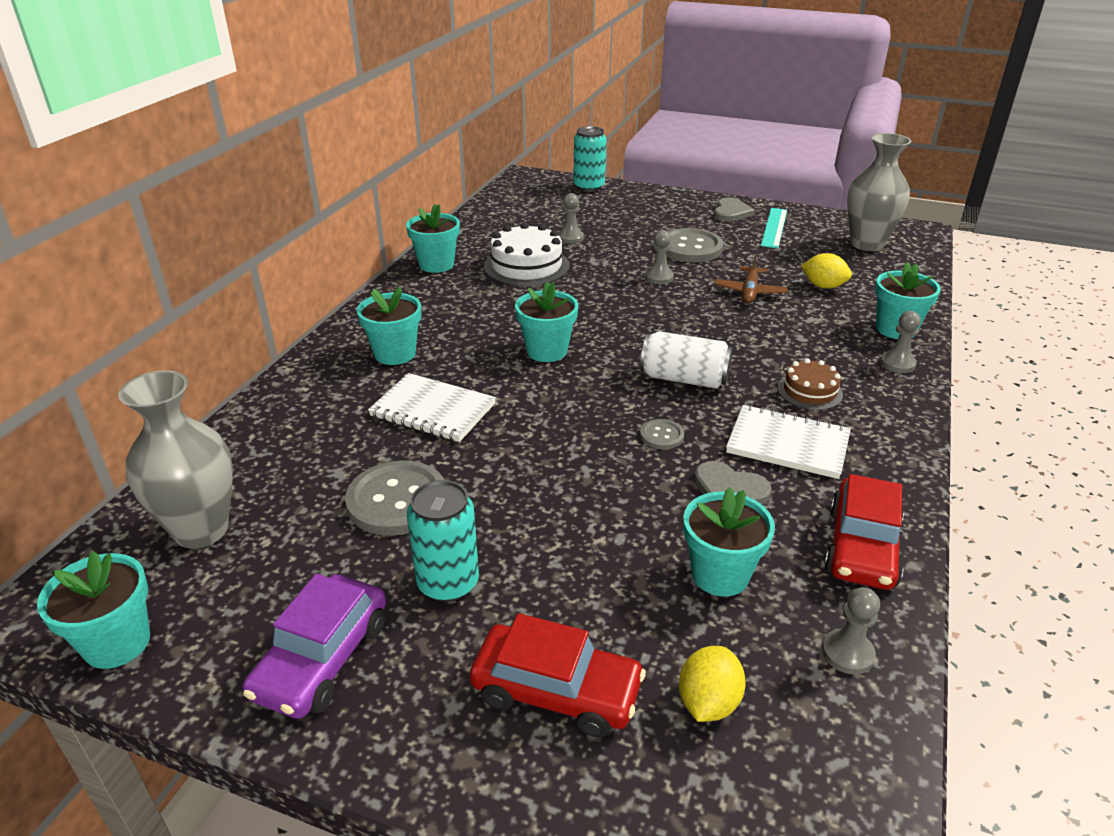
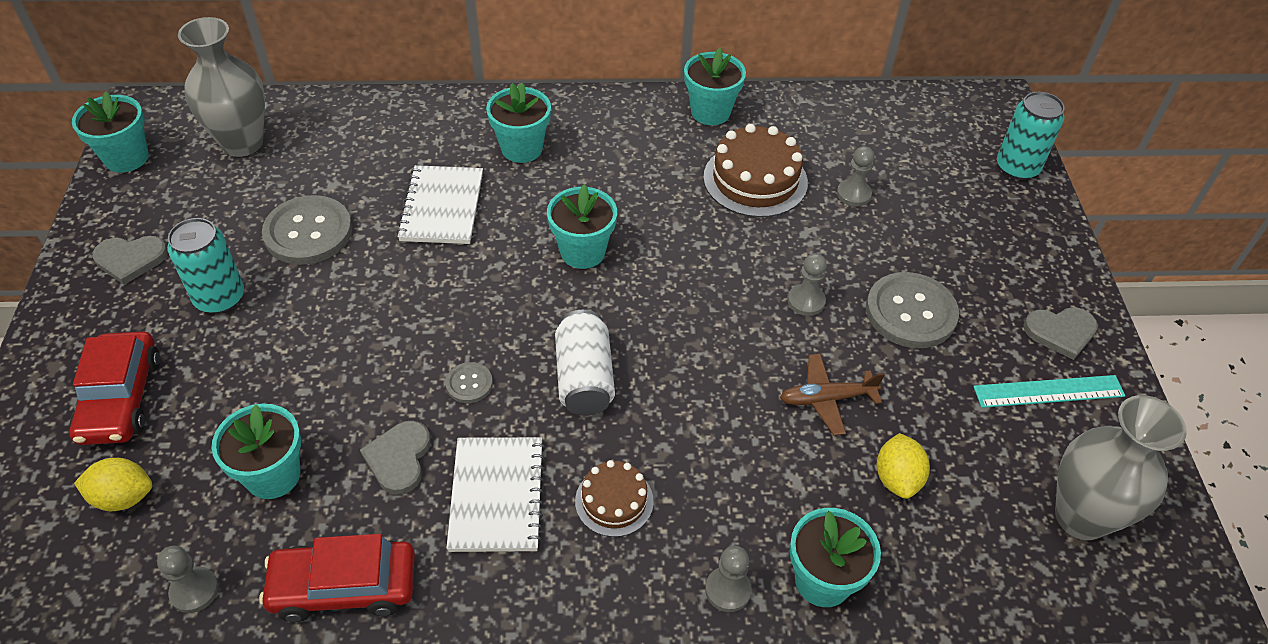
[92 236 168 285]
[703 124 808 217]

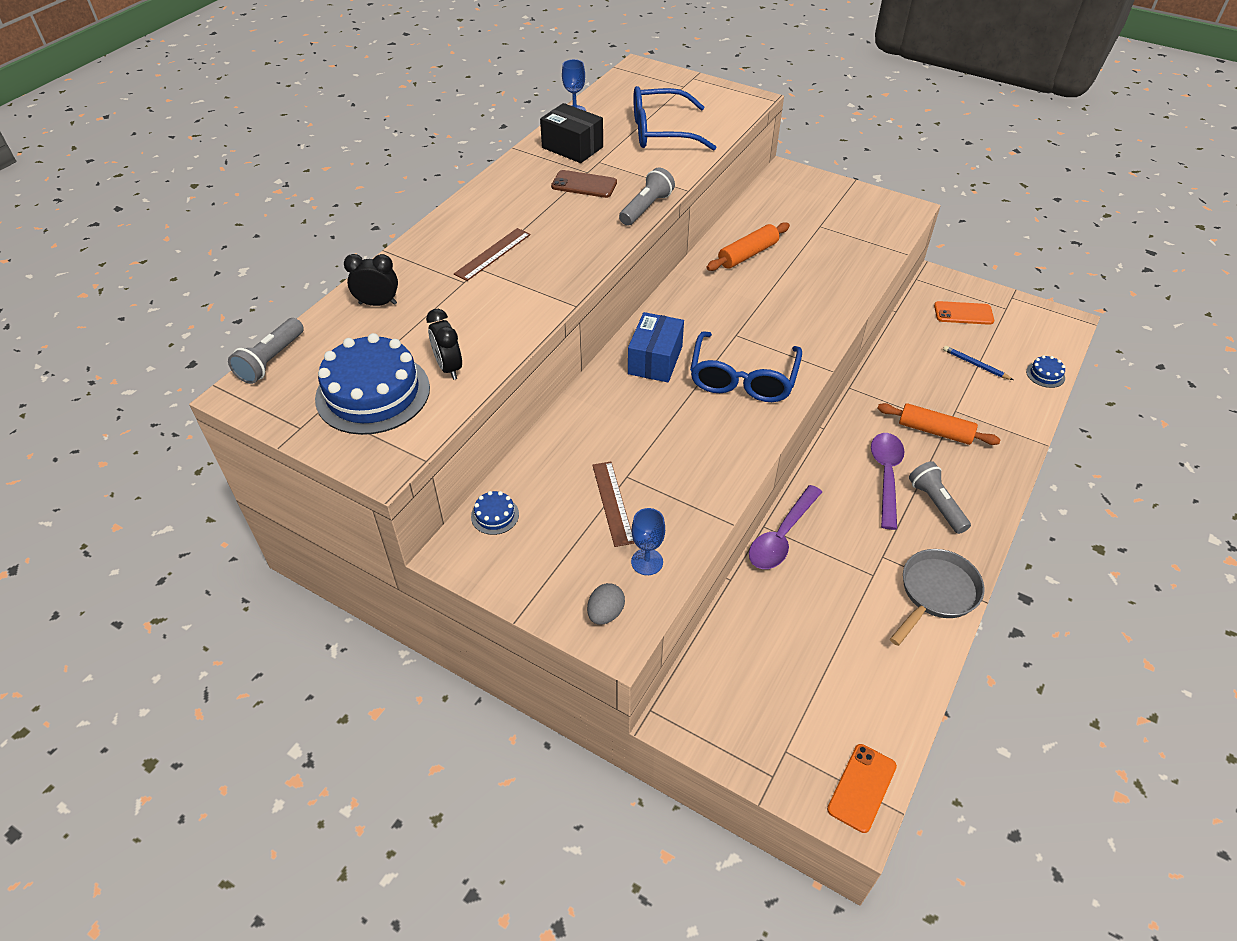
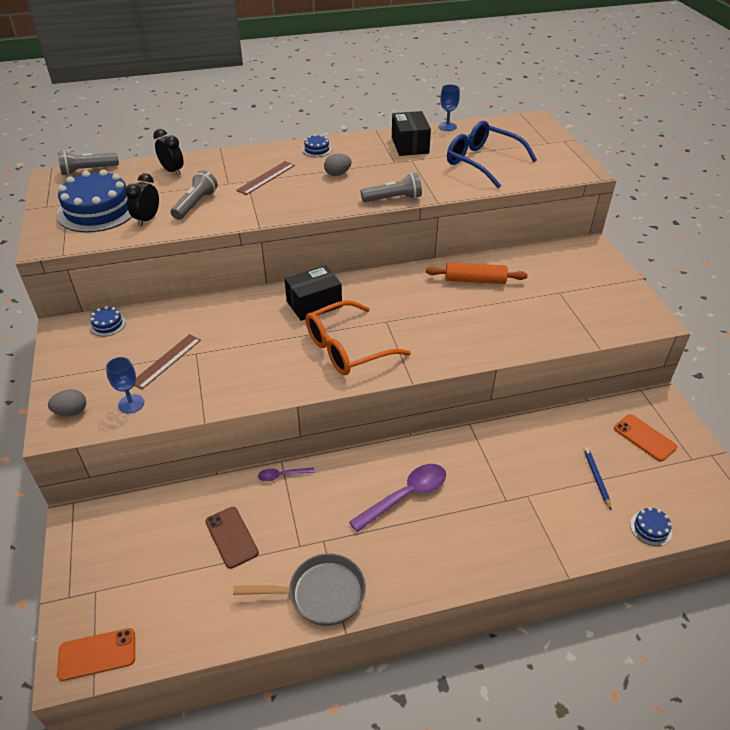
[236 161 295 195]
[205 507 259 569]
[284 265 342 321]
[306 300 411 375]
[258 467 314 481]
[877 403 1001 445] (first image)
[171 170 218 220]
[302 134 332 157]
[324 154 352 176]

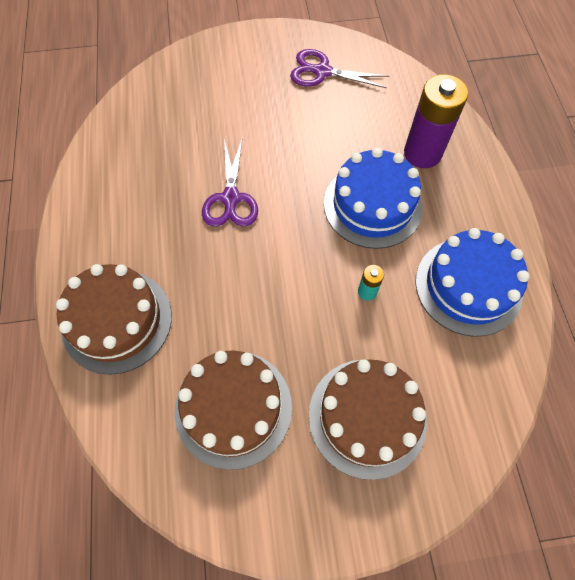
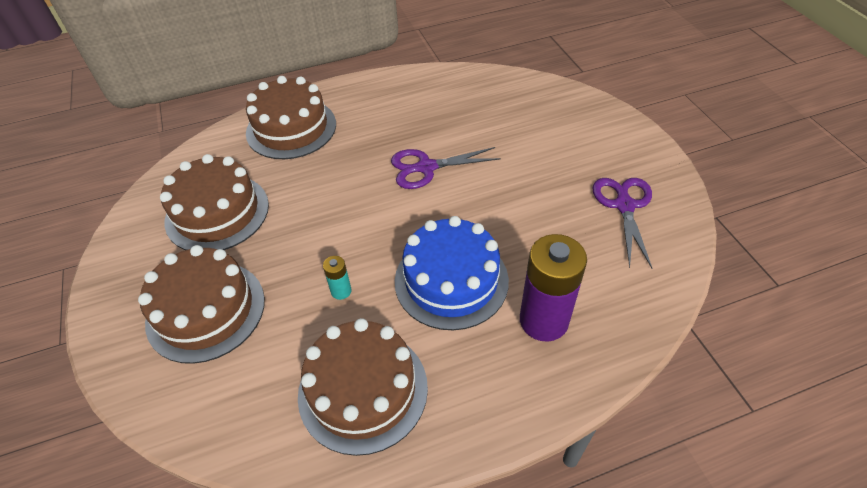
[298 318 428 456]

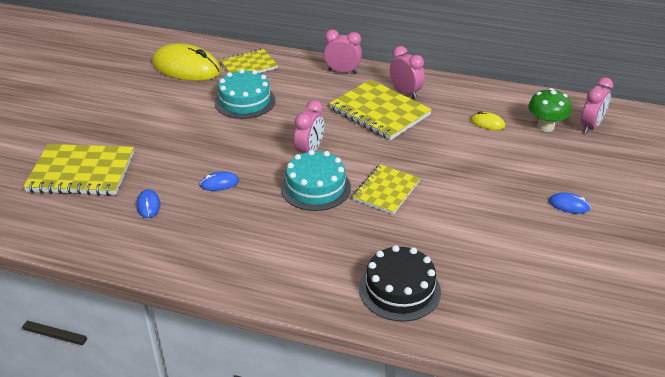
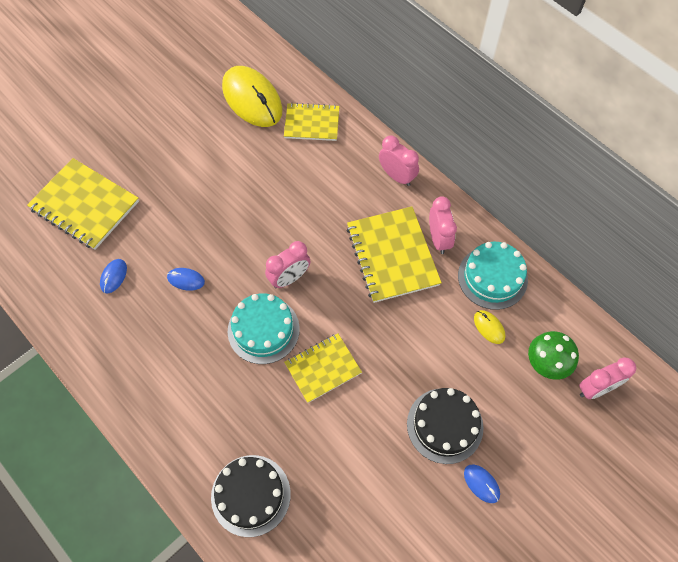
[458 242 528 310]
[407 388 484 464]

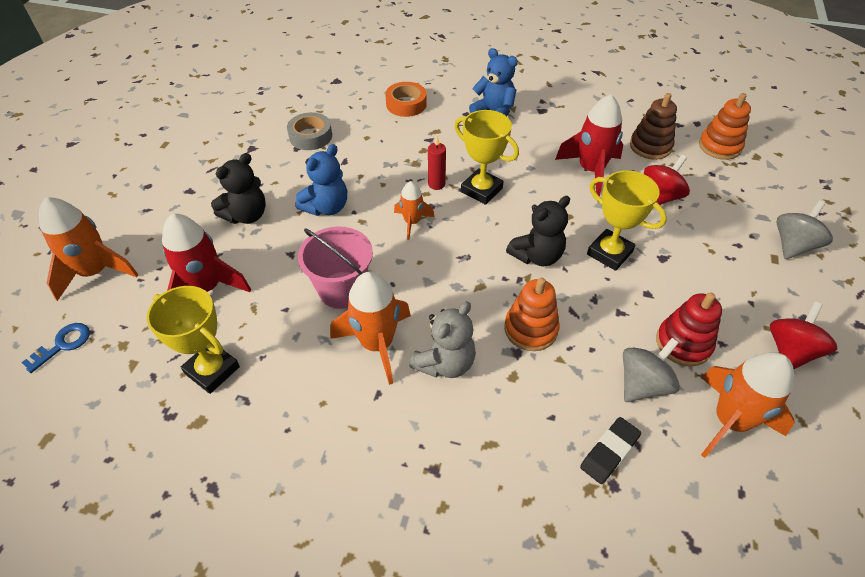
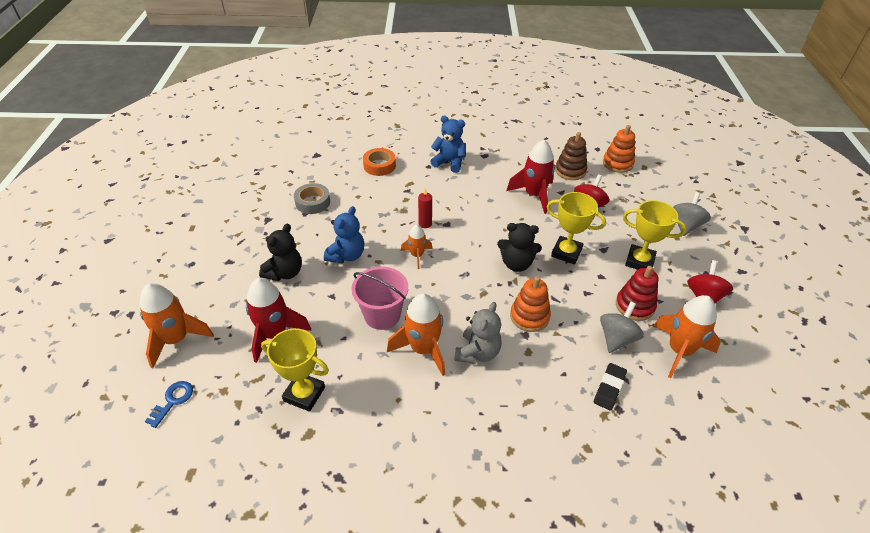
[623 200 687 270]
[497 223 542 272]

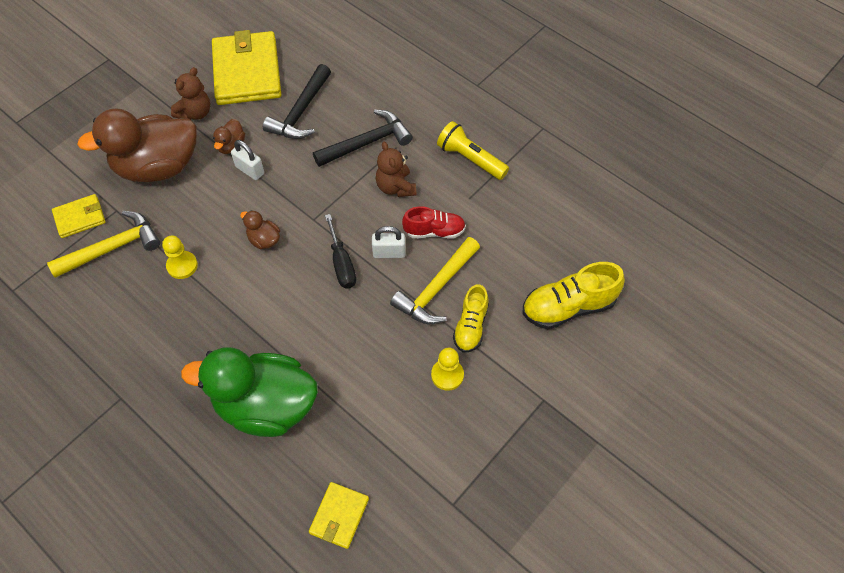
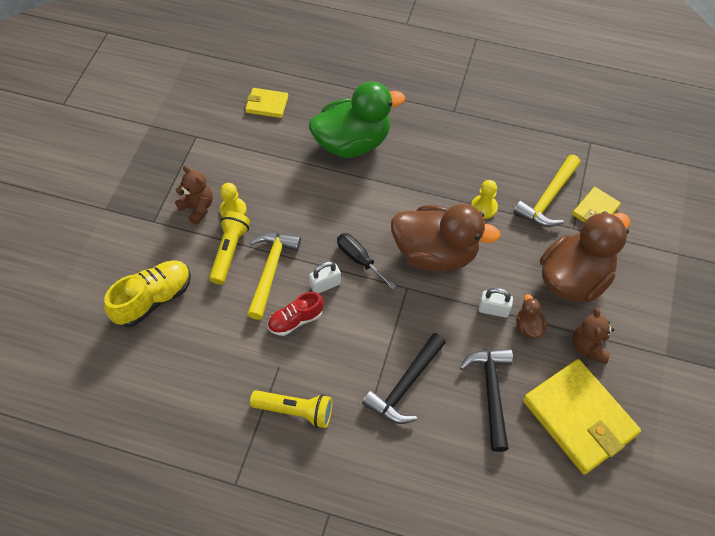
[391 204 500 271]
[245 88 288 118]
[175 166 213 225]
[209 211 250 284]

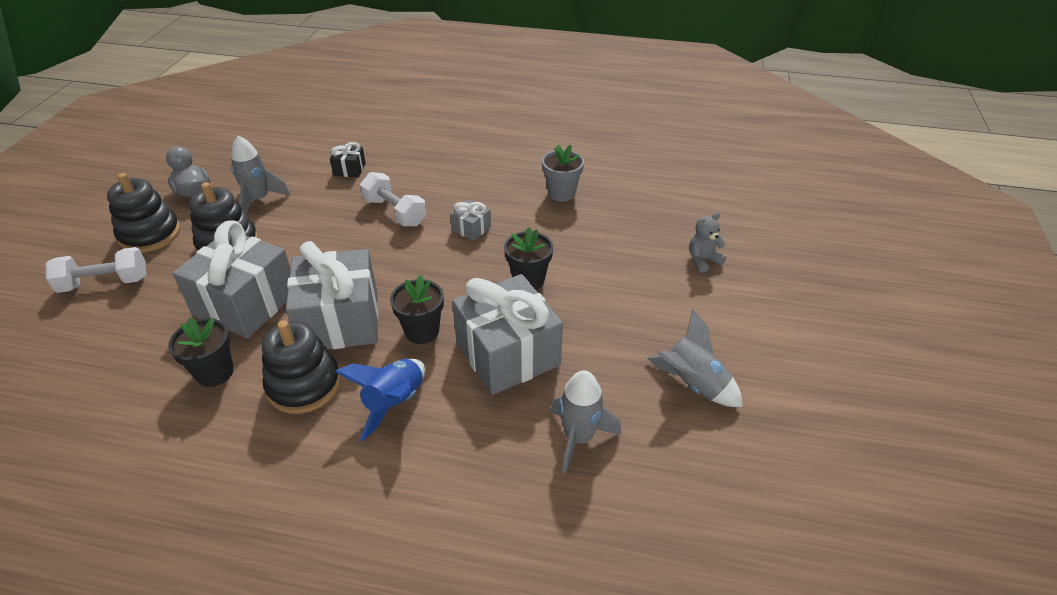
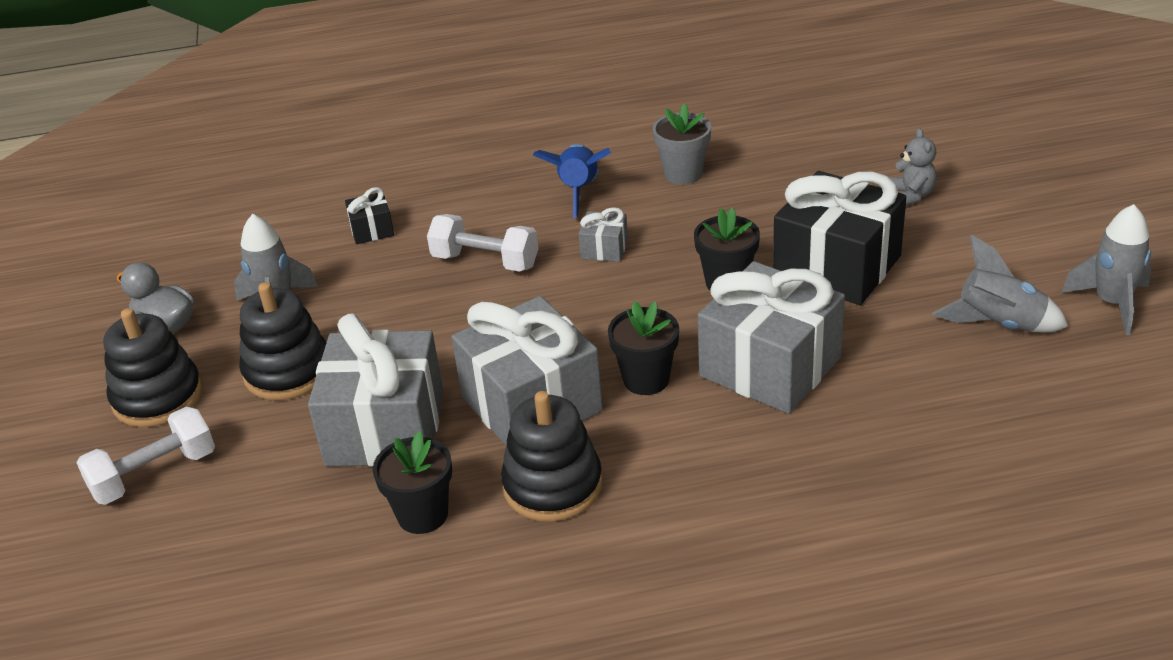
[533 144 611 218]
[1061 204 1151 335]
[889 128 937 206]
[773 171 906 305]

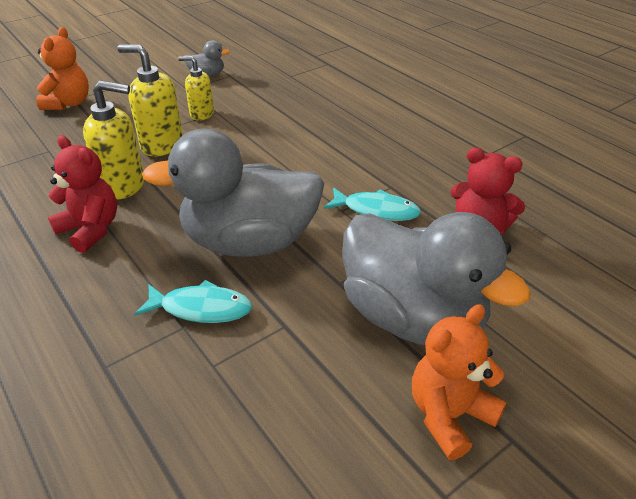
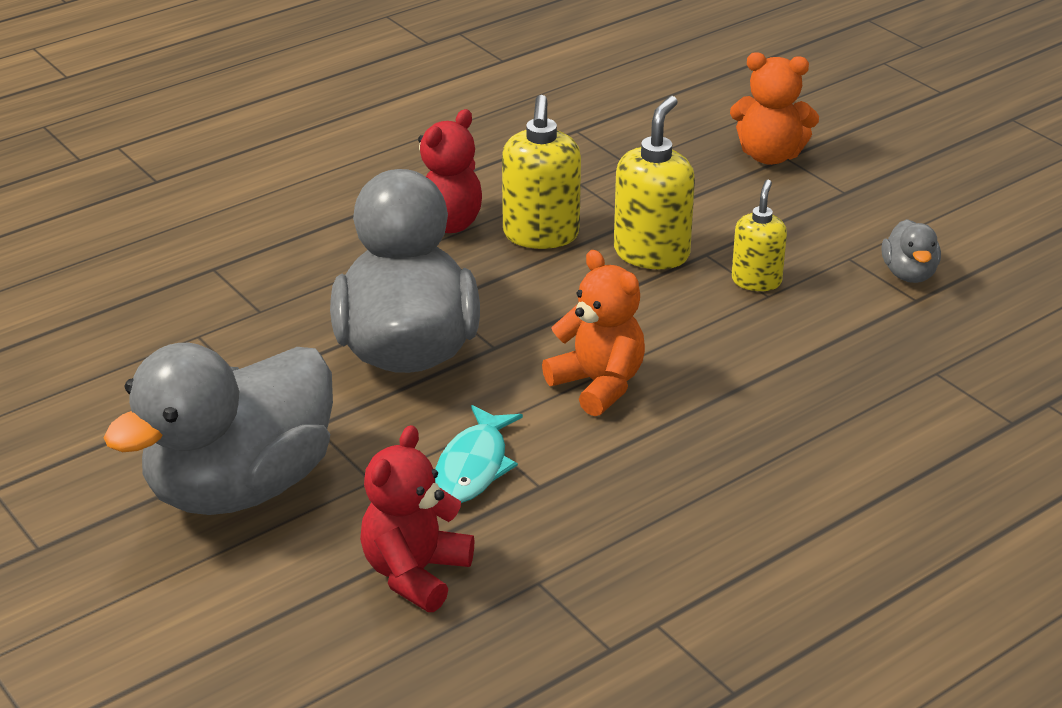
[135 280 252 323] (first image)
[542 250 645 416]

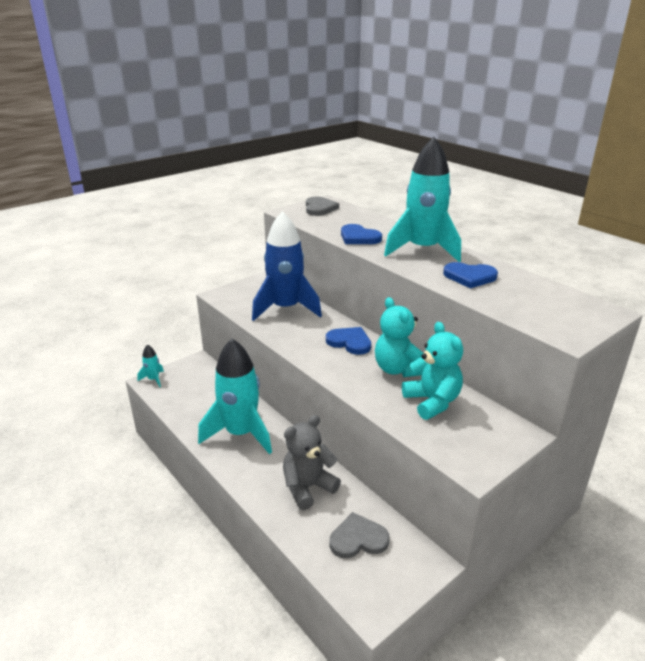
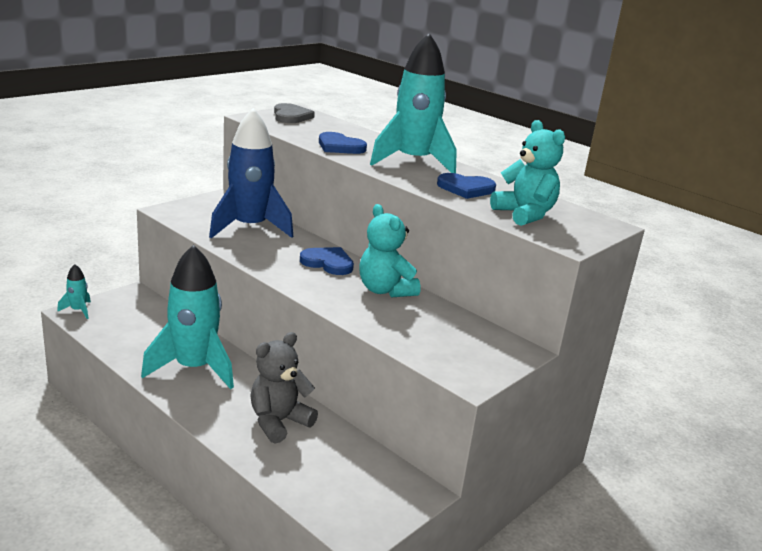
[330 512 390 558] (first image)
[490 120 565 226]

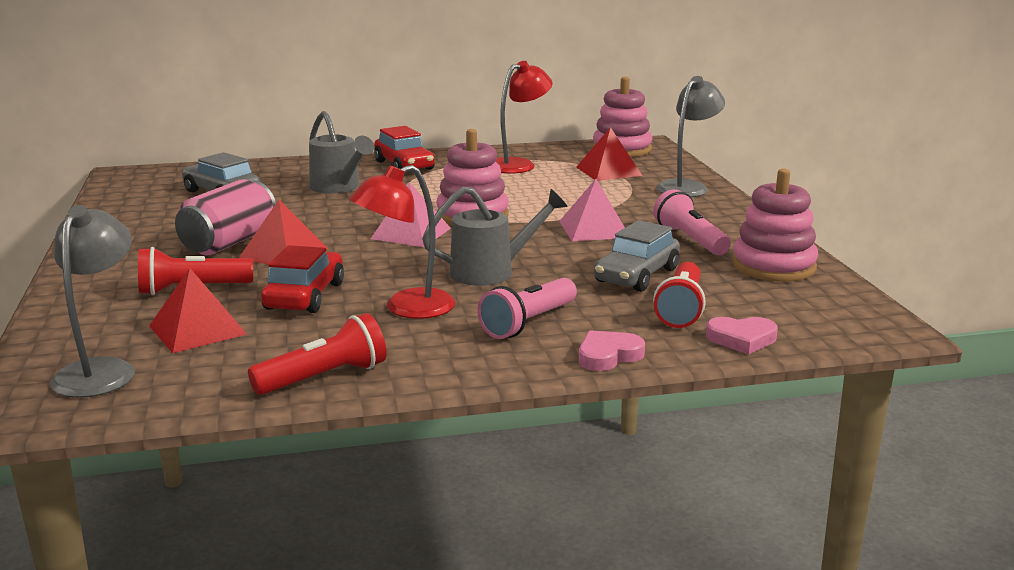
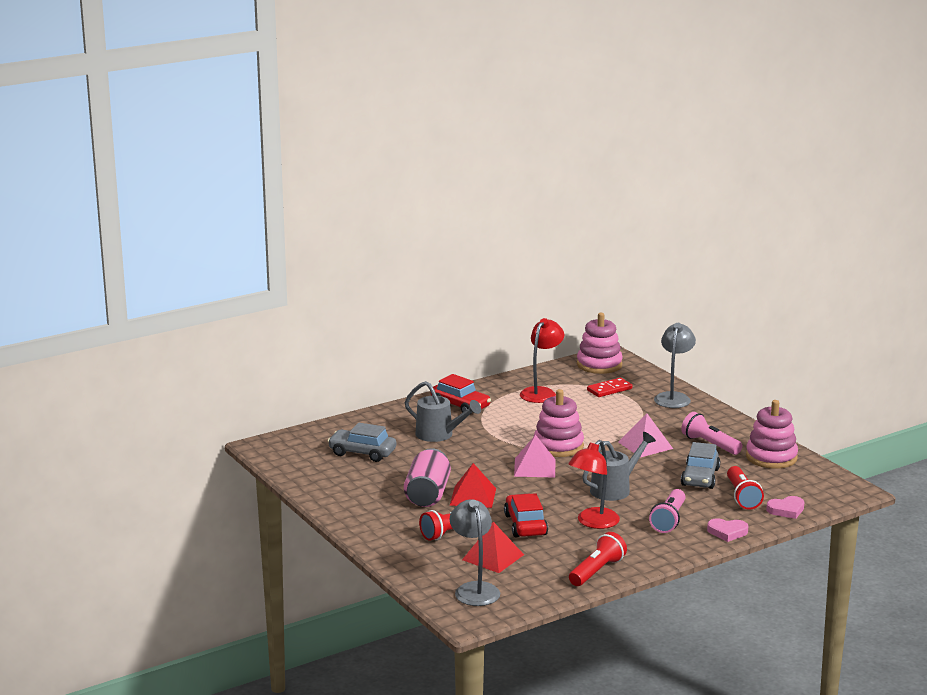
[587 378 632 397]
[707 518 748 542]

